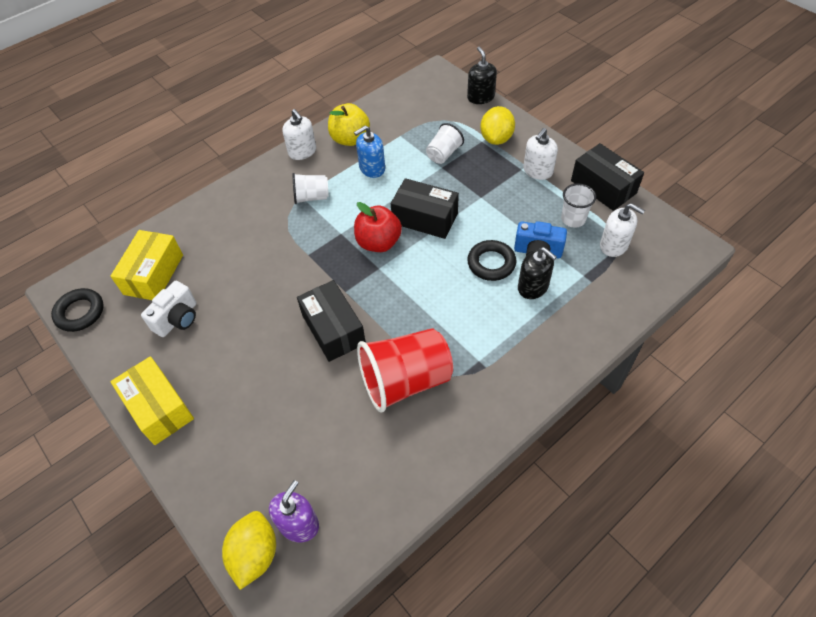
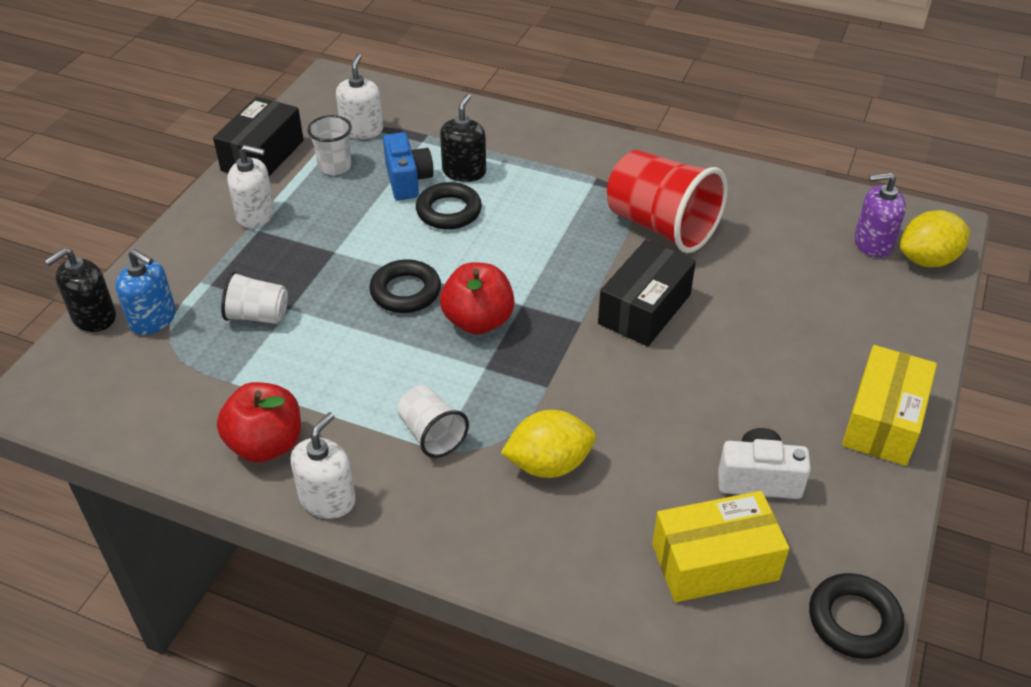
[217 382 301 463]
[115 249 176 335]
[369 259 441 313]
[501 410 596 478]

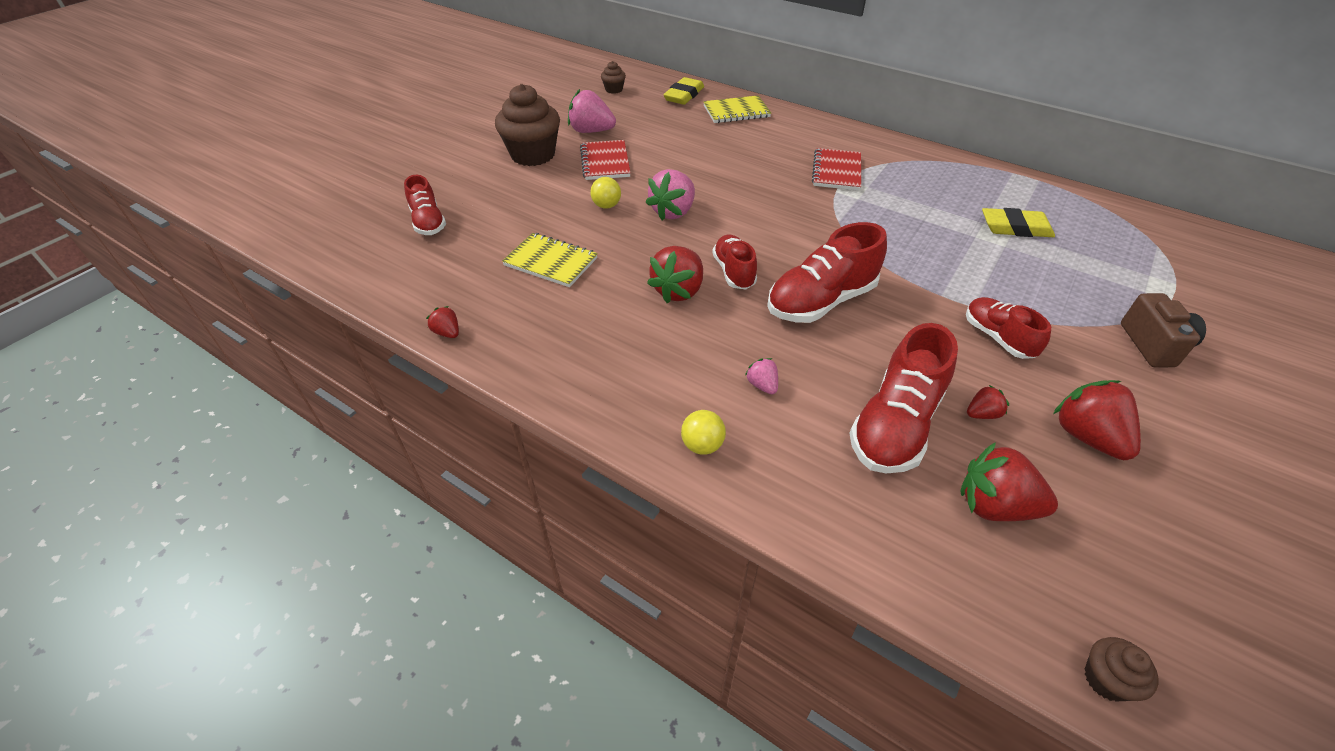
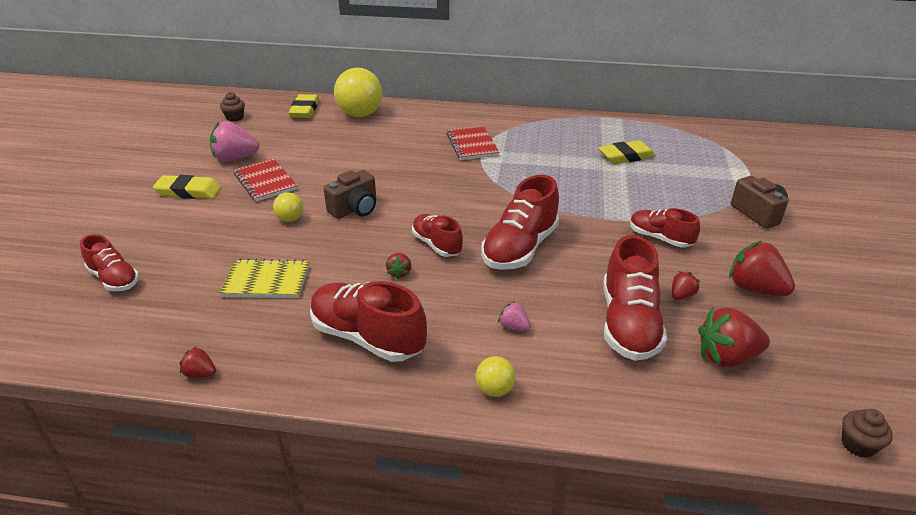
[153 175 221 199]
[324 170 376 219]
[386 253 411 279]
[334 68 383 117]
[310 281 427 362]

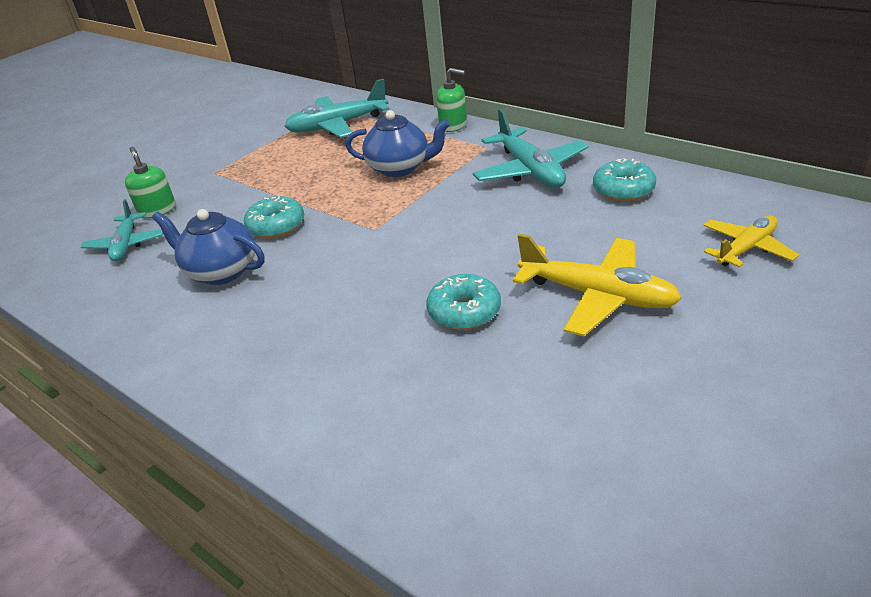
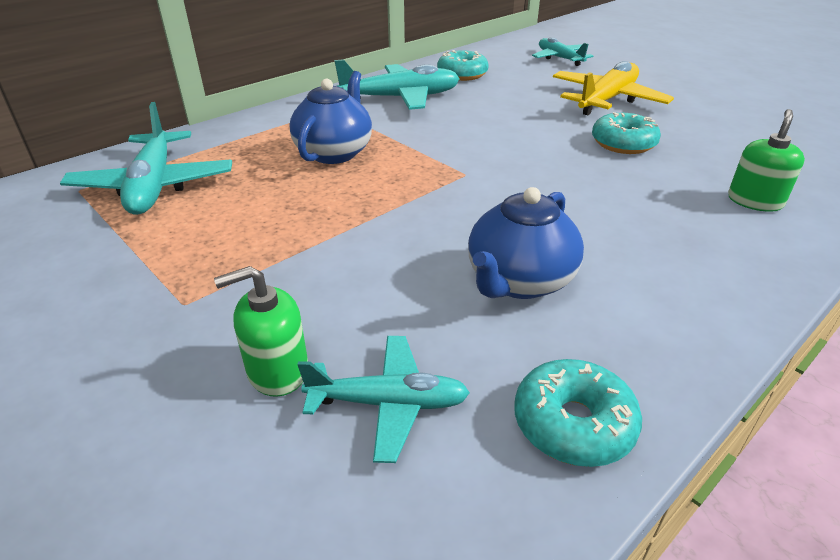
[514 359 642 467]
[728 109 805 212]
[532 37 593 66]

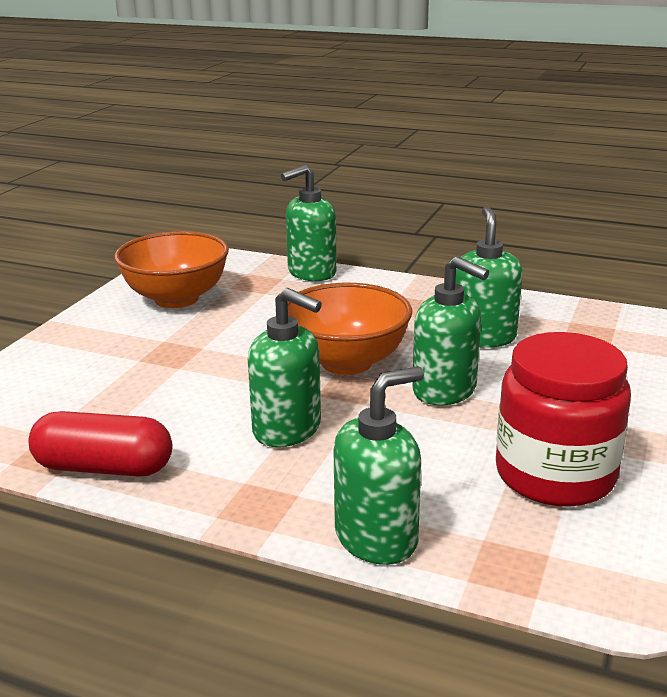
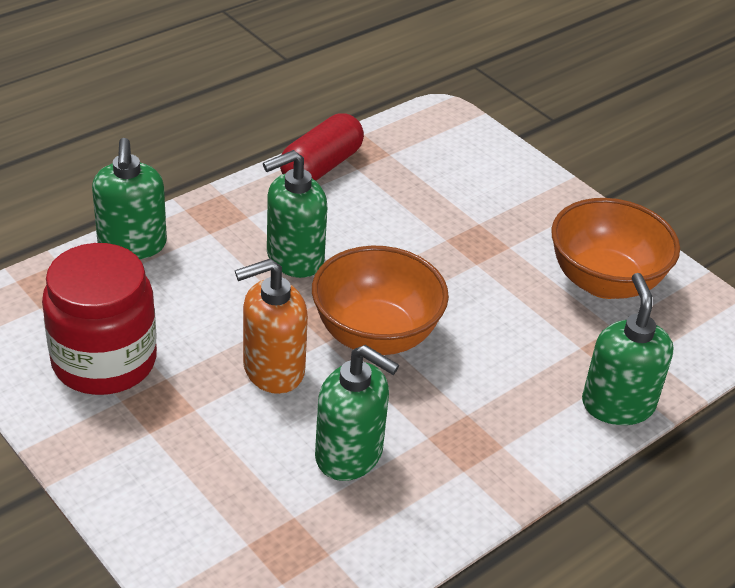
[235 259 308 394]

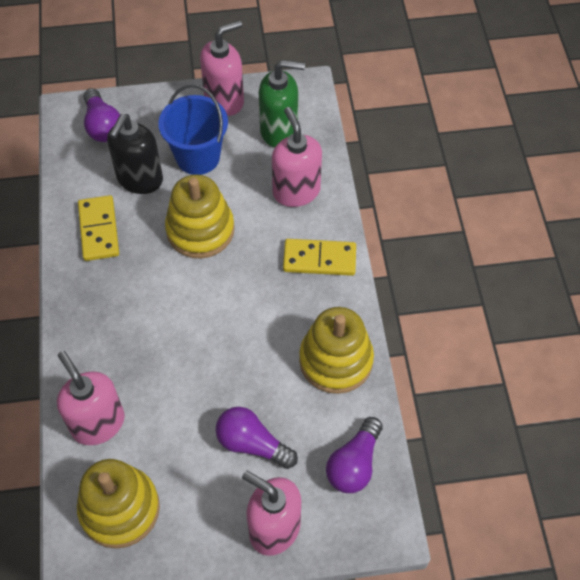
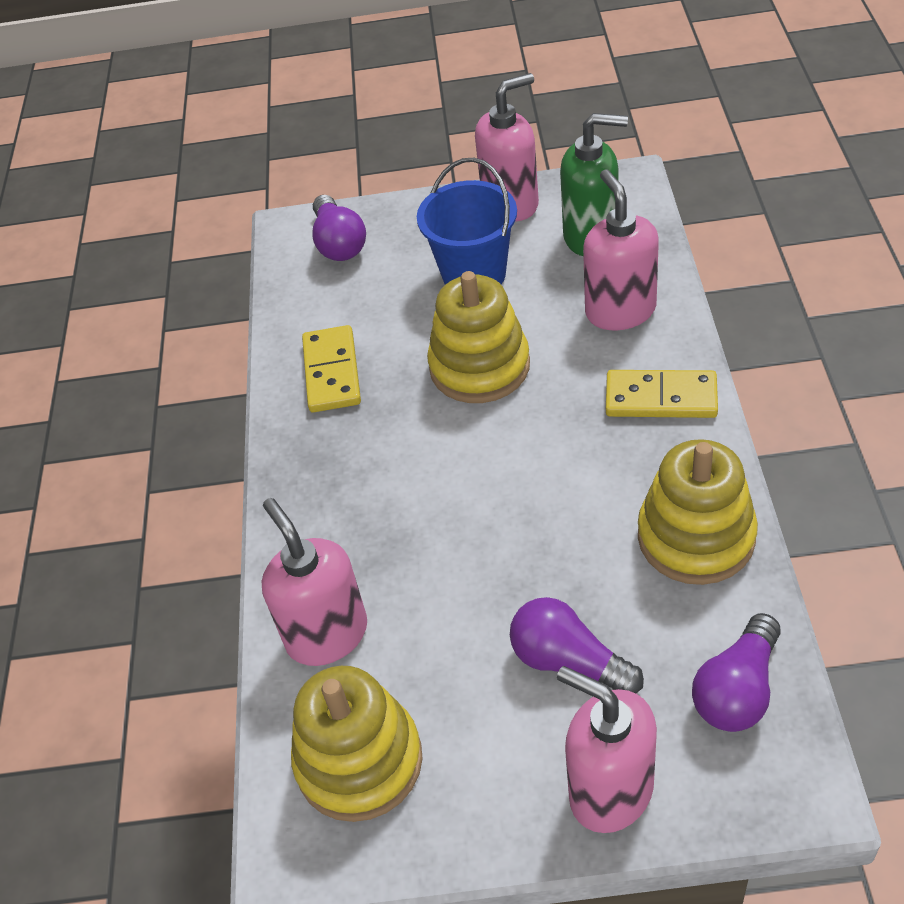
[107 114 163 194] (first image)

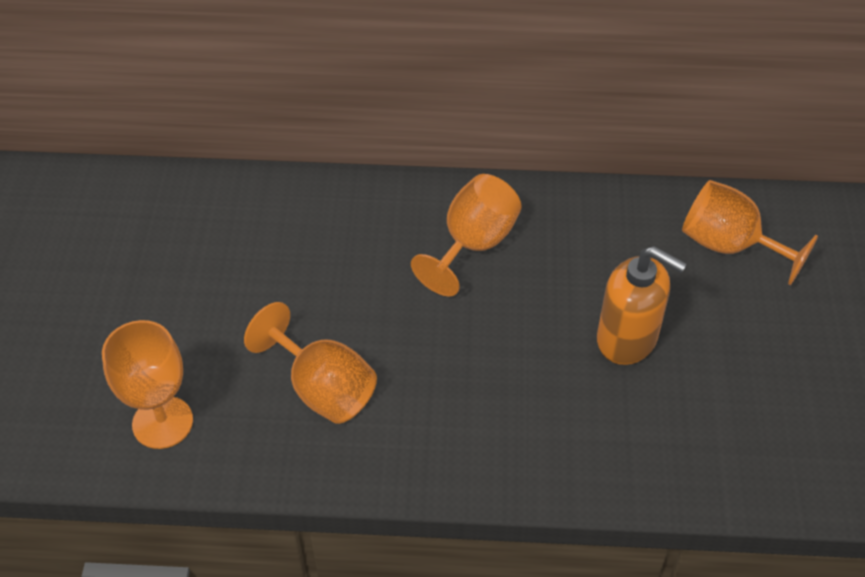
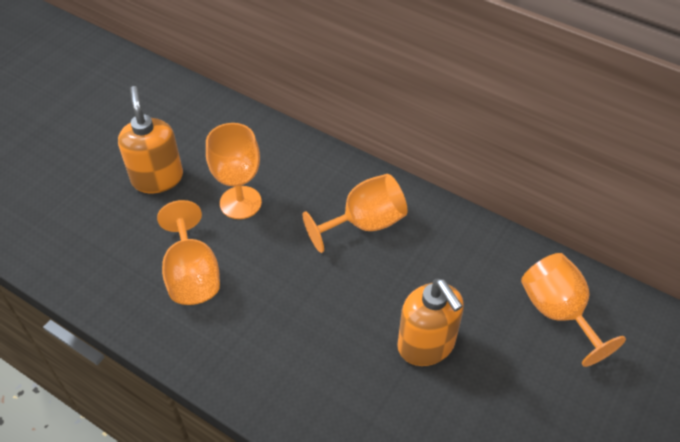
[206 123 262 219]
[118 86 183 193]

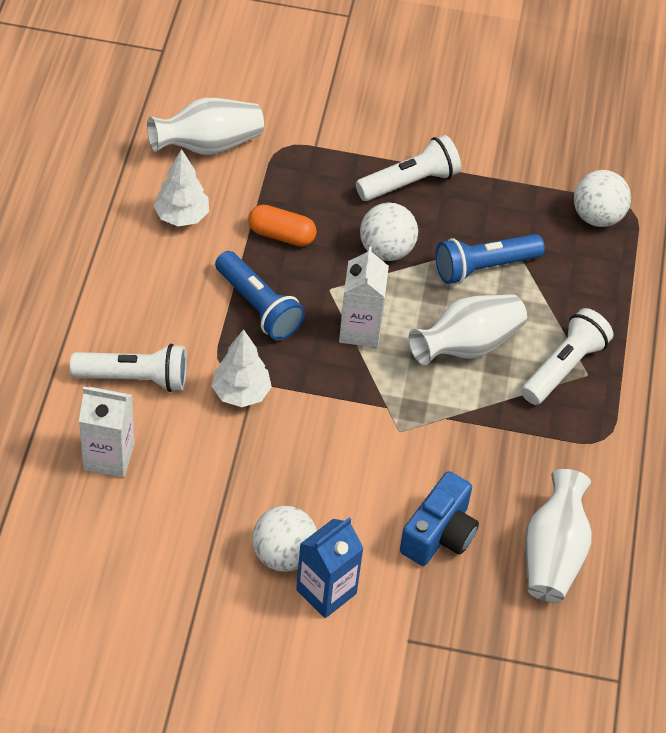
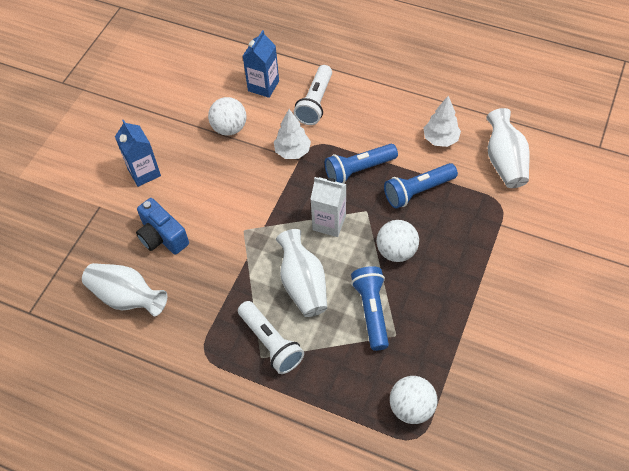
[243 30 279 98]
[384 163 458 209]
[208 97 247 136]
[356 135 461 201] (first image)

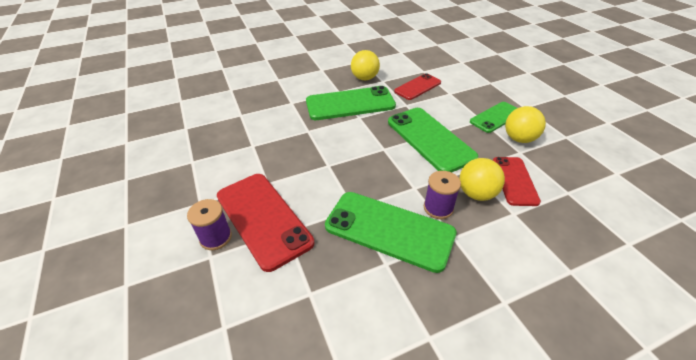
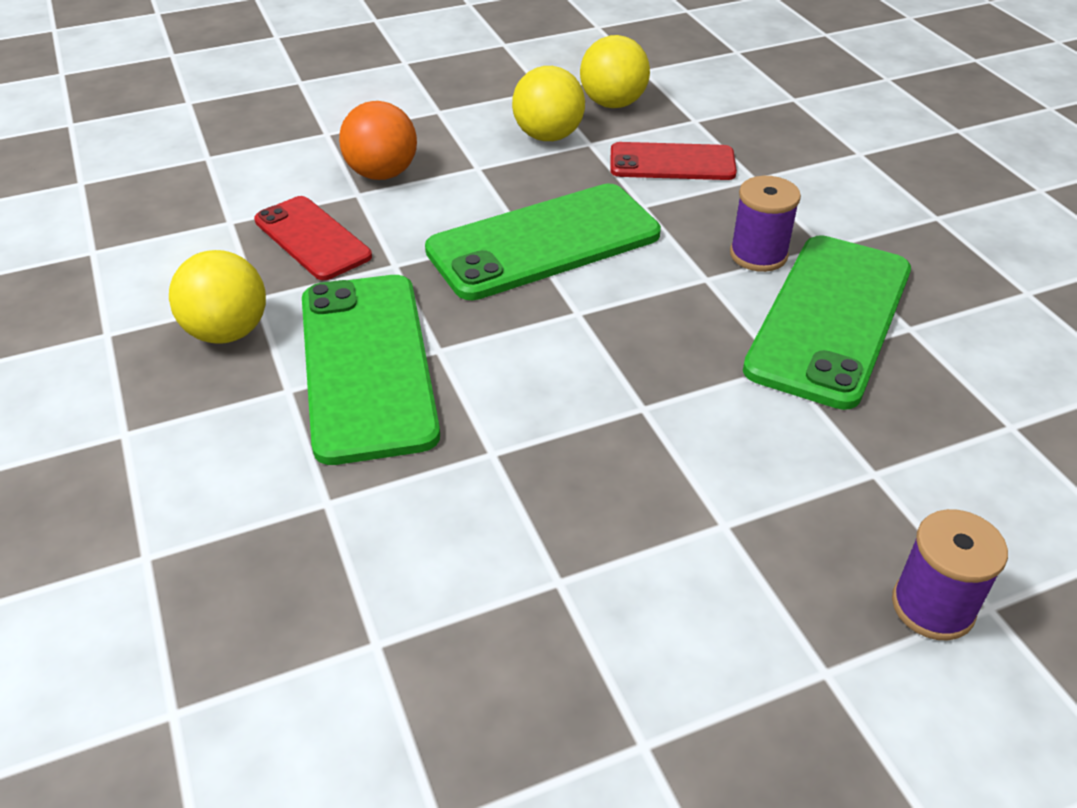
[217 174 314 272] (first image)
[580 35 650 108]
[470 102 517 133] (first image)
[339 101 417 180]

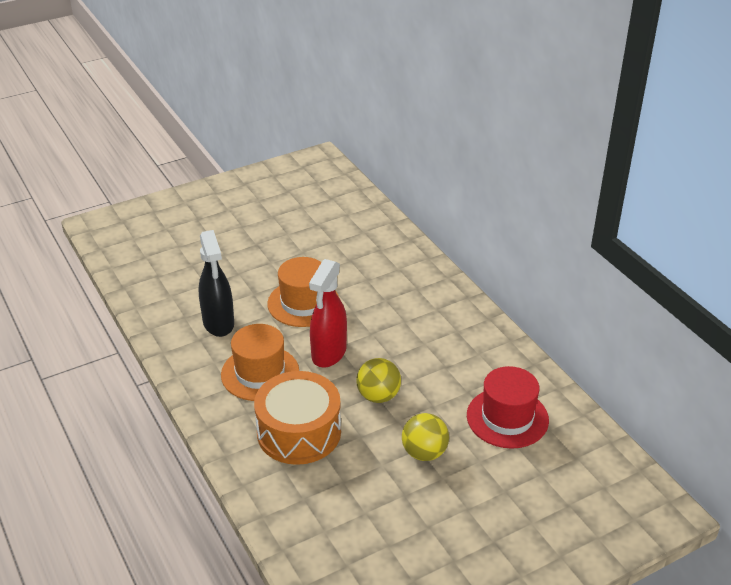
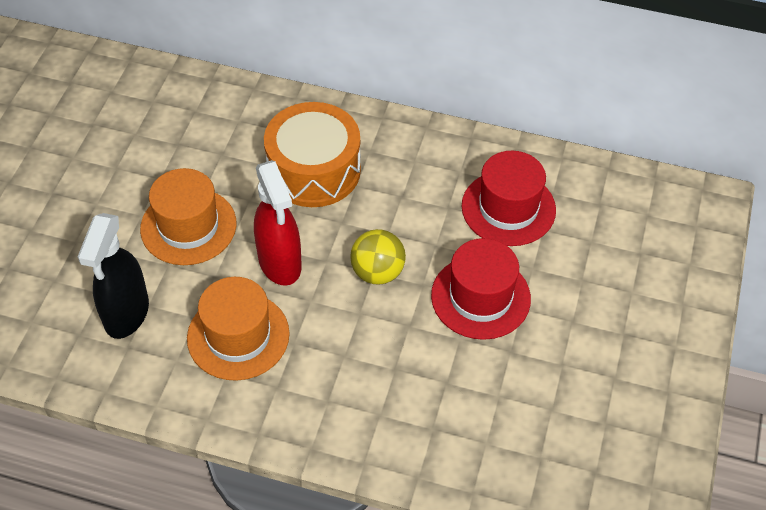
[78 213 149 339]
[264 102 361 207]
[431 238 531 340]

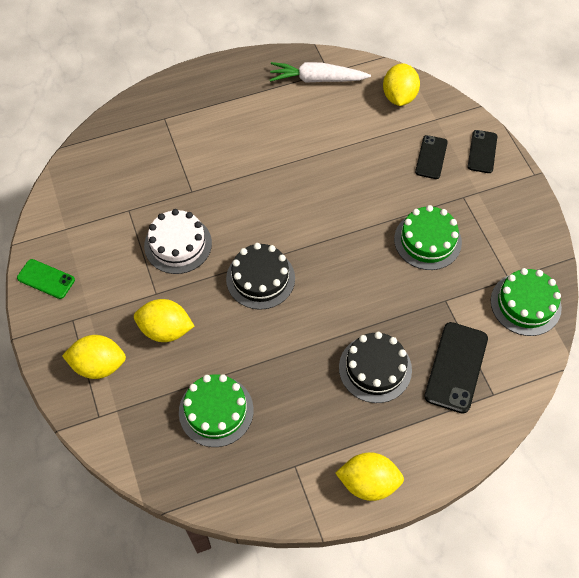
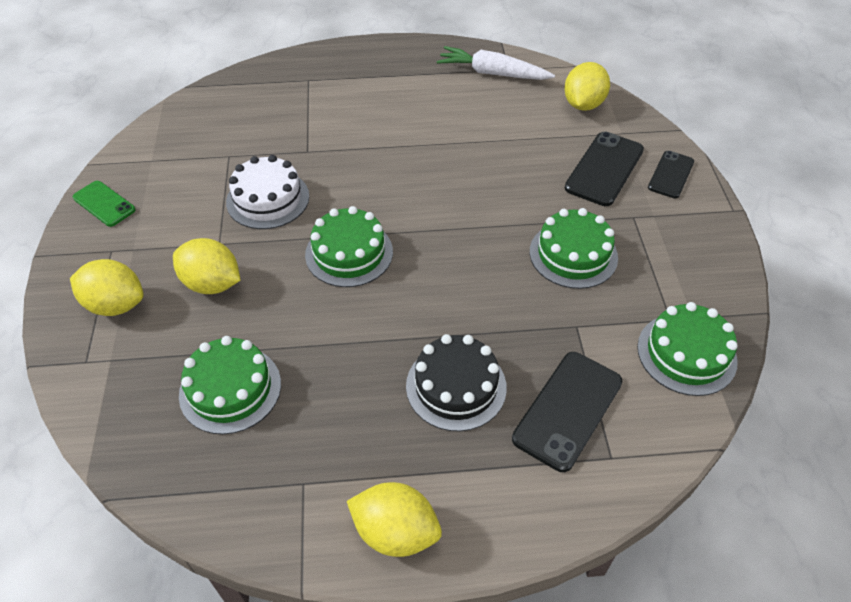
[305 206 393 287]
[565 132 644 206]

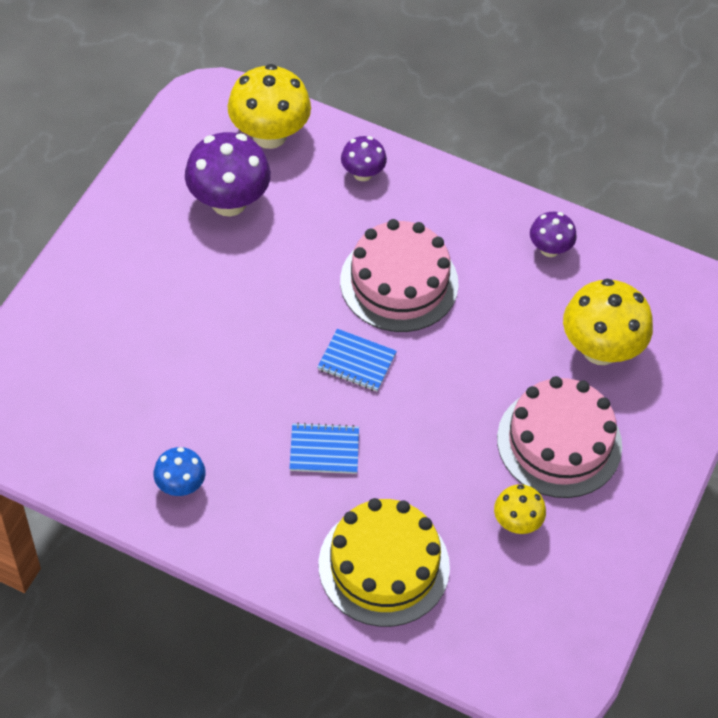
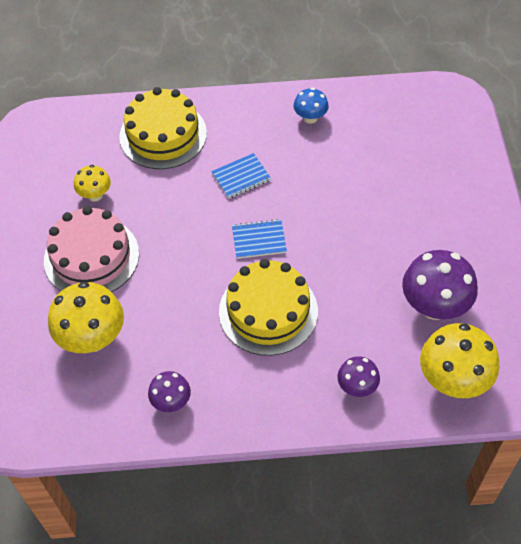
[219 259 318 356]

